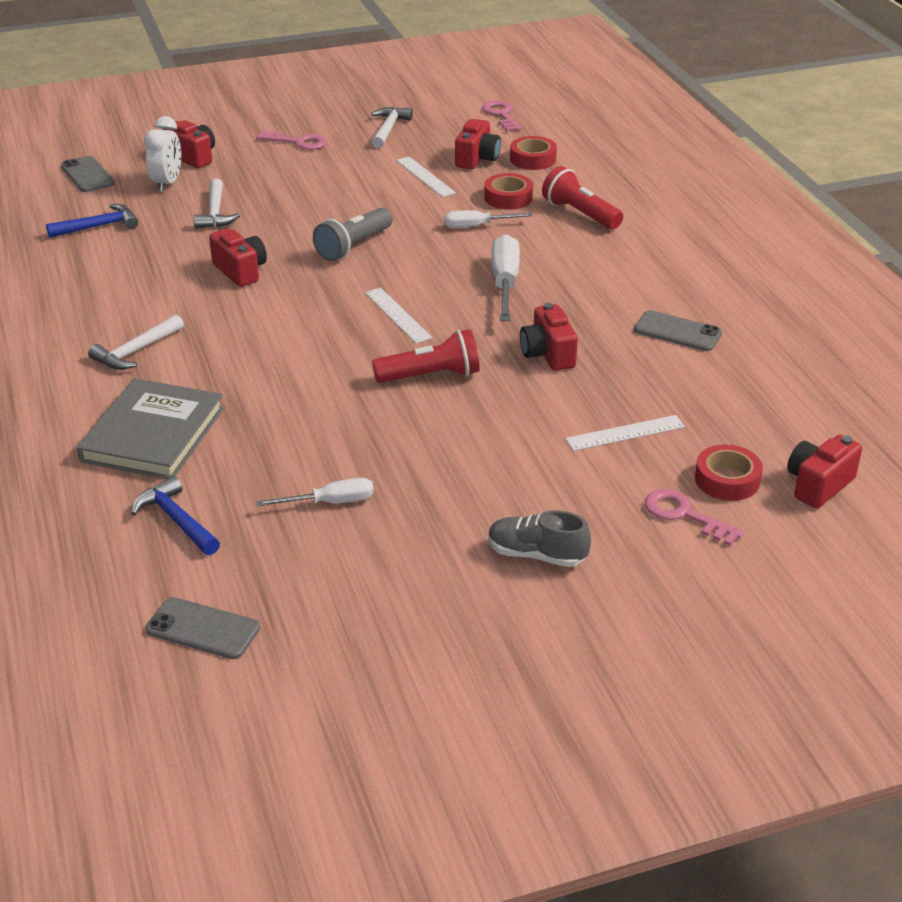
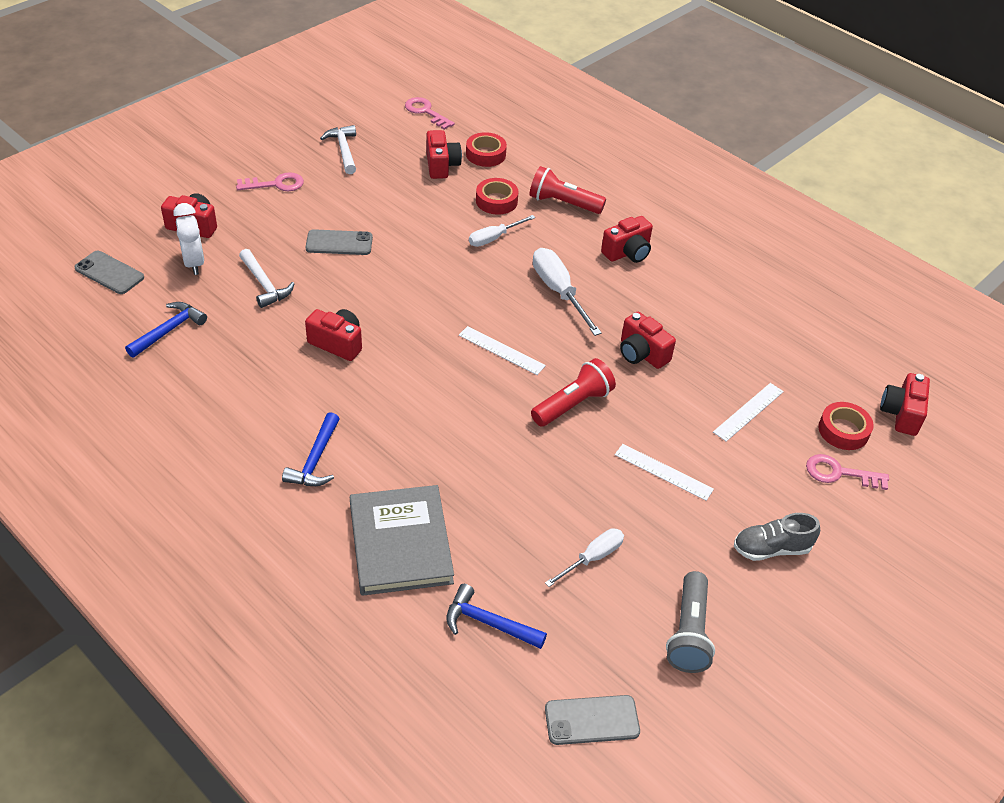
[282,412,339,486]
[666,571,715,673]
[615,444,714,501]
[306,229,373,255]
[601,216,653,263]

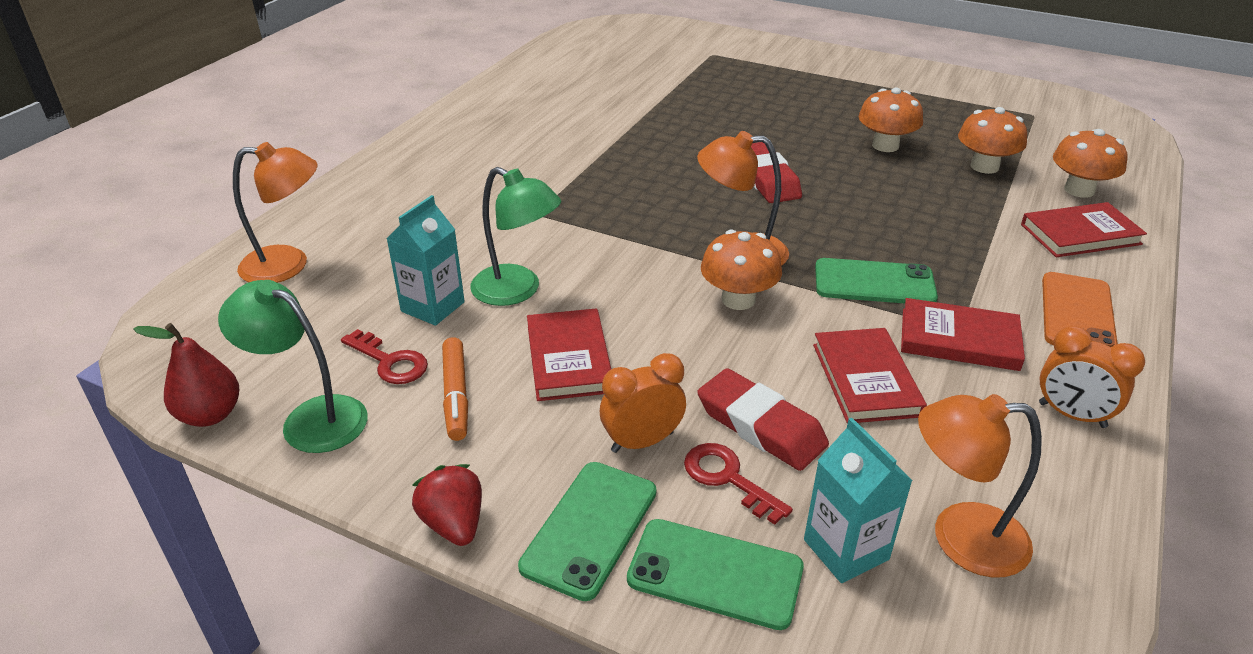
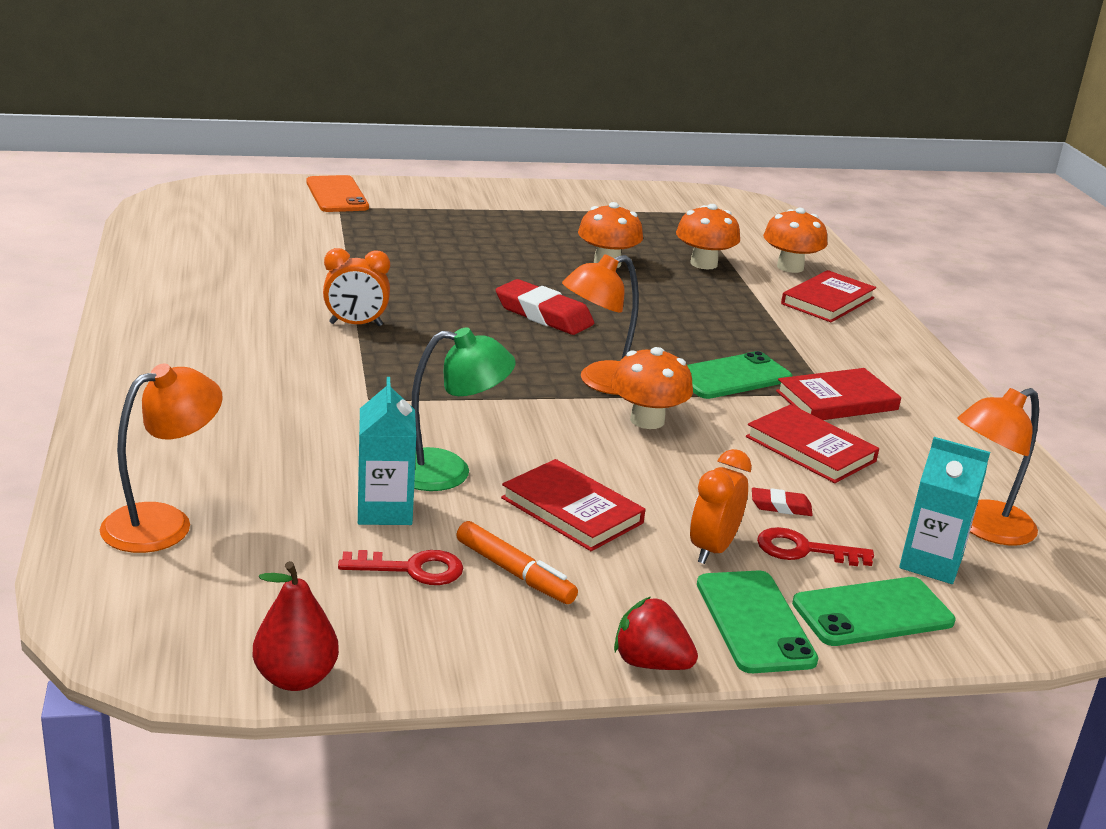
[218,280,368,453] (first image)
[752,488,813,516]
[323,248,390,326]
[306,175,369,212]

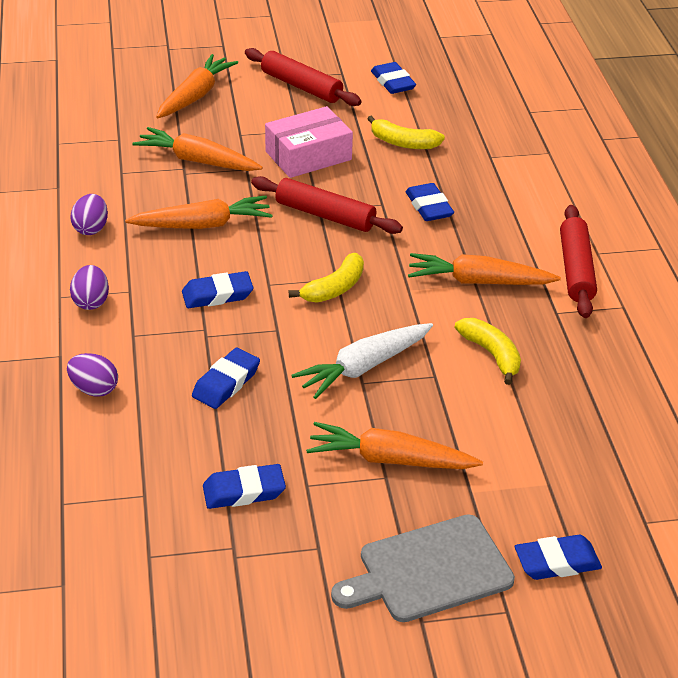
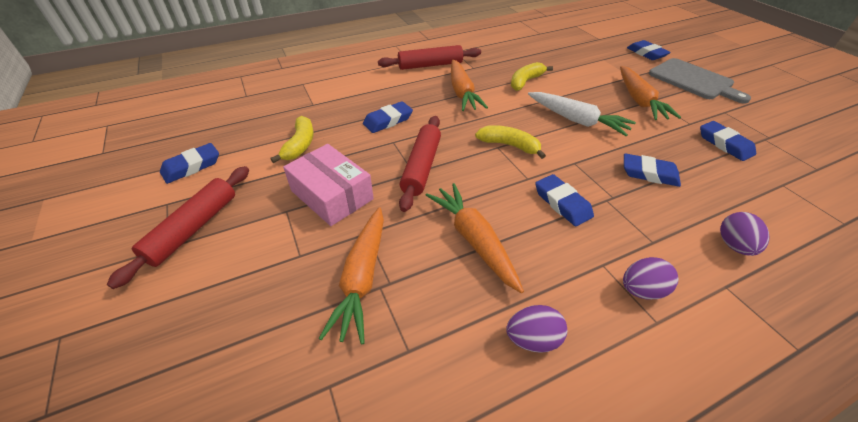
[156,54,238,118] (first image)

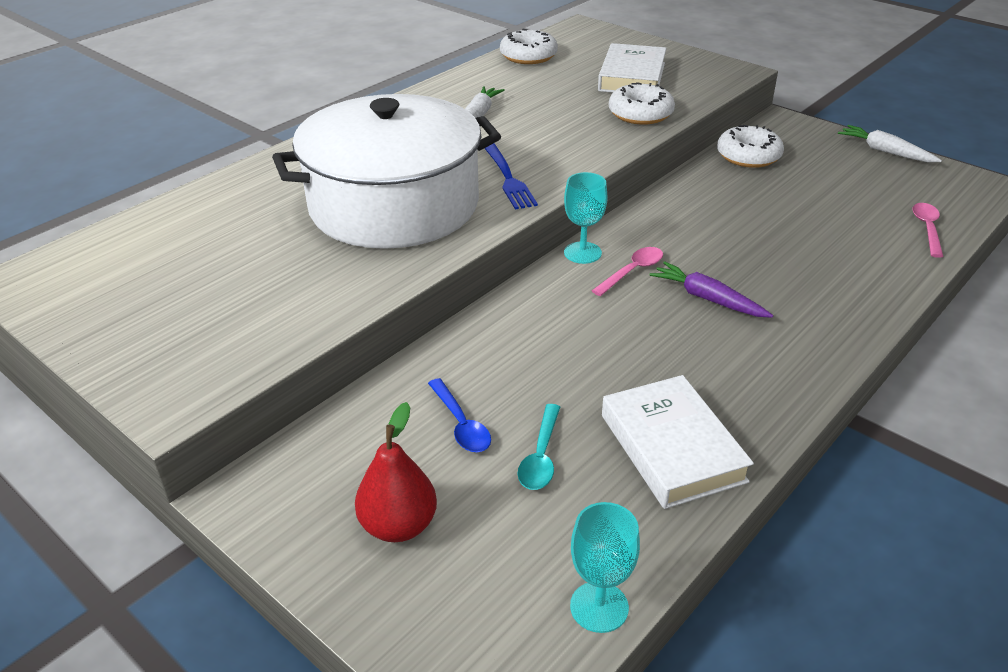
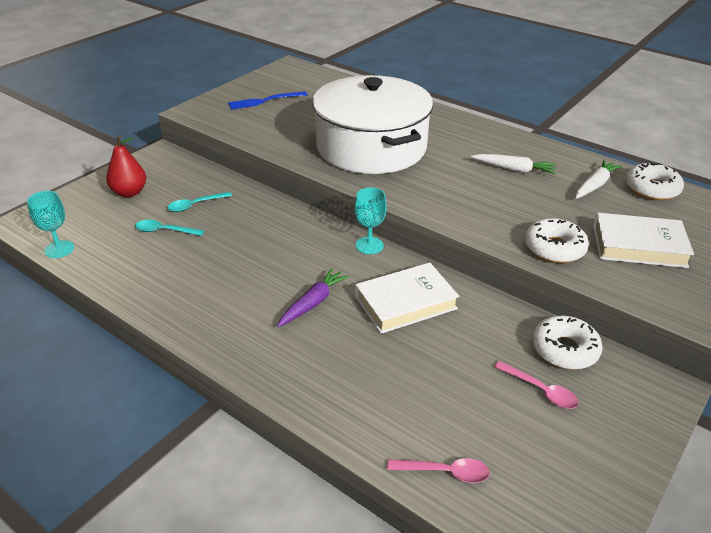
[167,192,232,212]
[228,91,307,109]
[494,361,579,409]
[355,263,459,334]
[575,160,622,199]

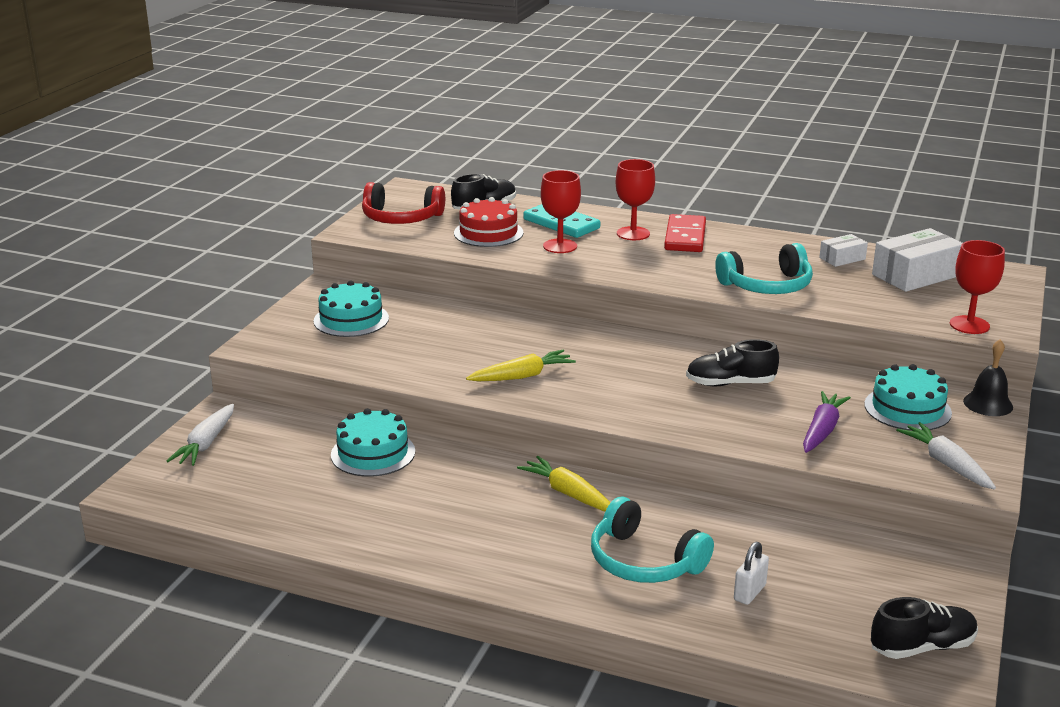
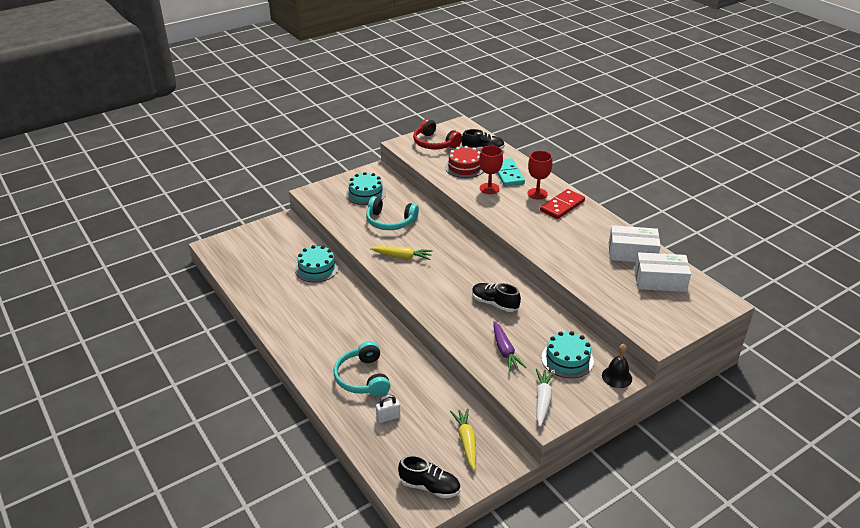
[167,404,234,466] (first image)
[450,408,476,470]
[366,196,419,230]
[493,321,526,372]
[609,225,661,262]
[950,240,1005,334] (first image)

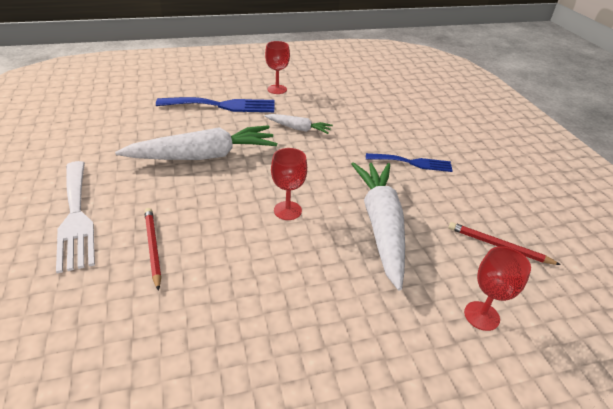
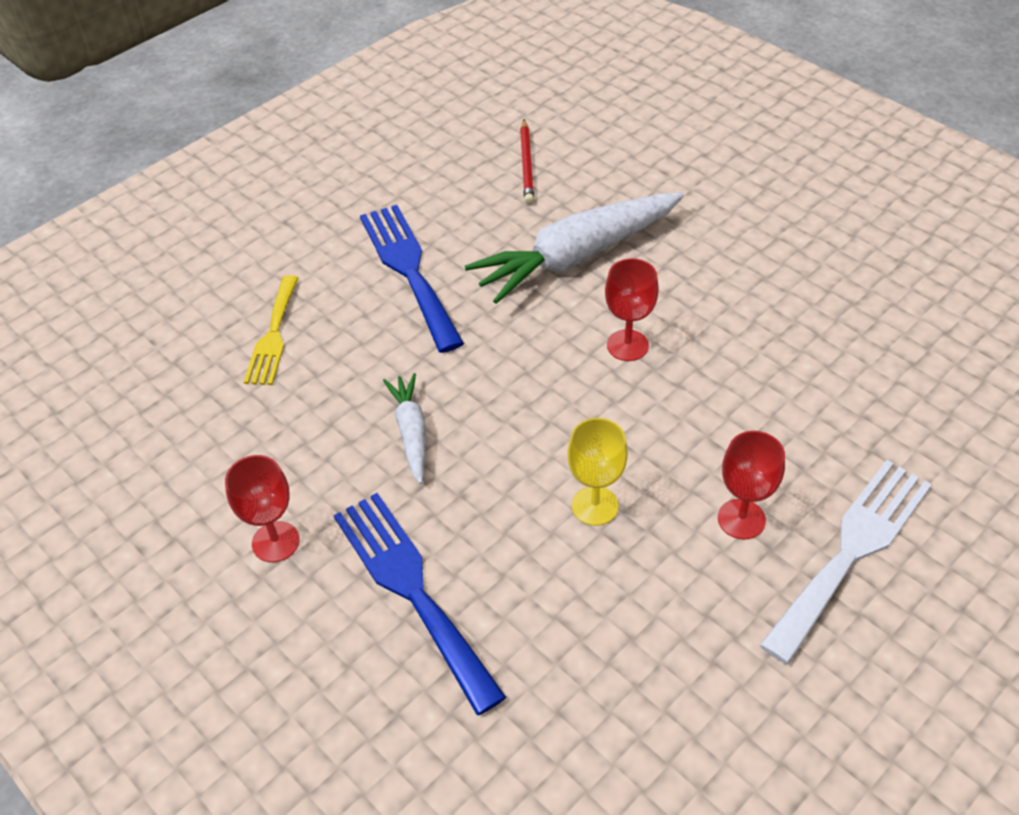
[567,418,628,526]
[144,208,161,291] (first image)
[360,205,464,353]
[718,431,785,540]
[244,275,298,385]

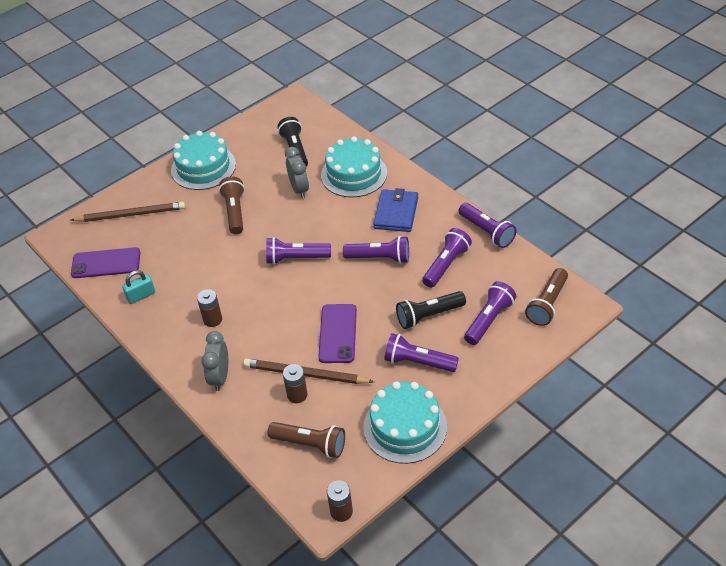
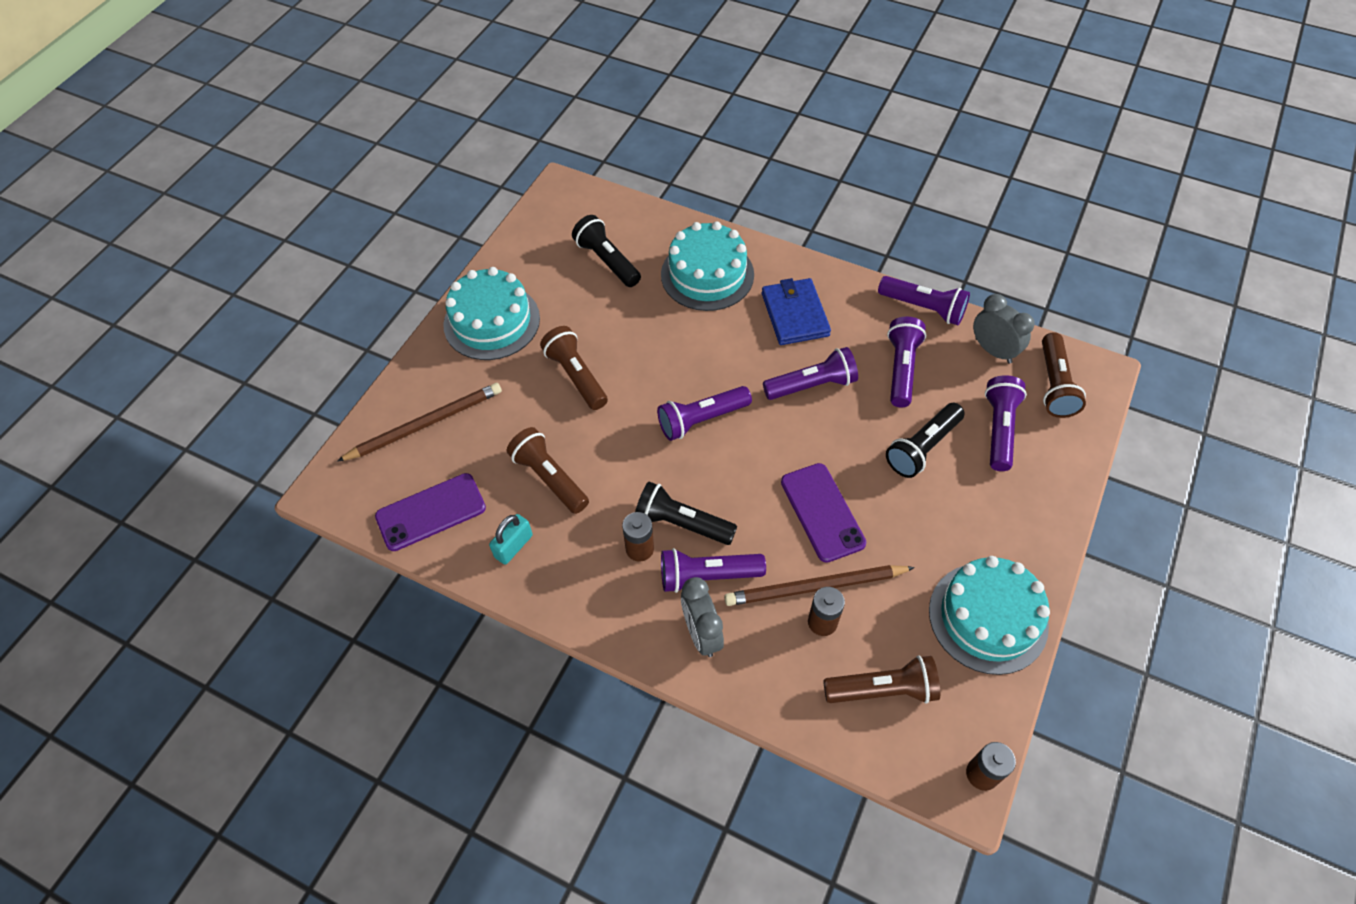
[973,294,1035,364]
[661,548,766,593]
[507,427,589,514]
[635,482,737,545]

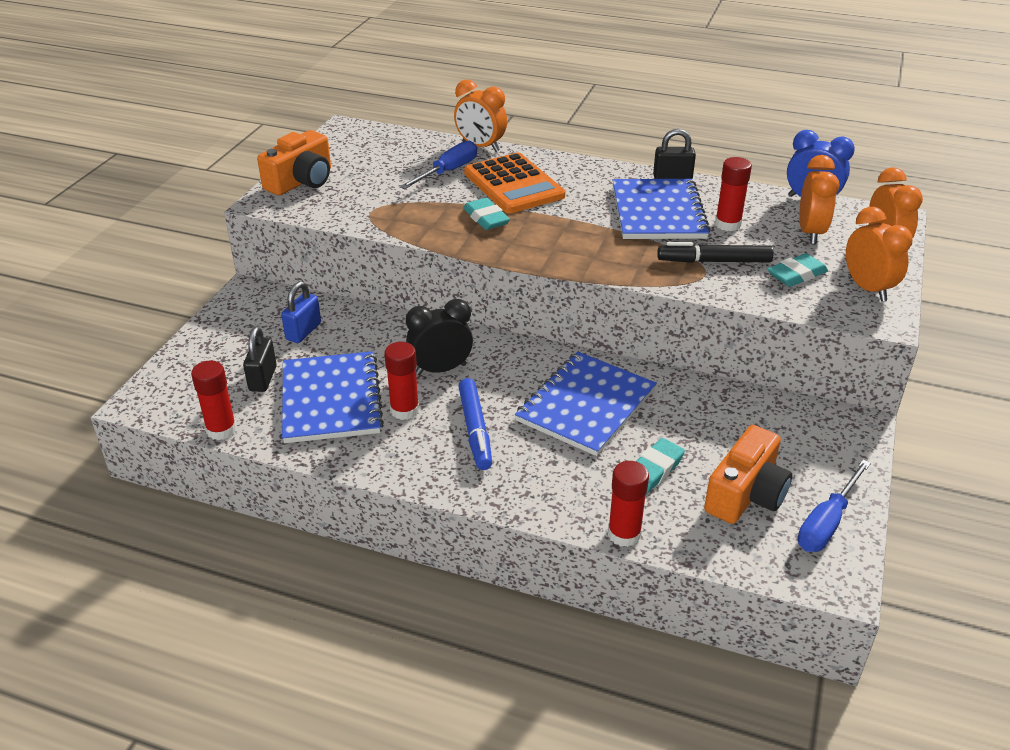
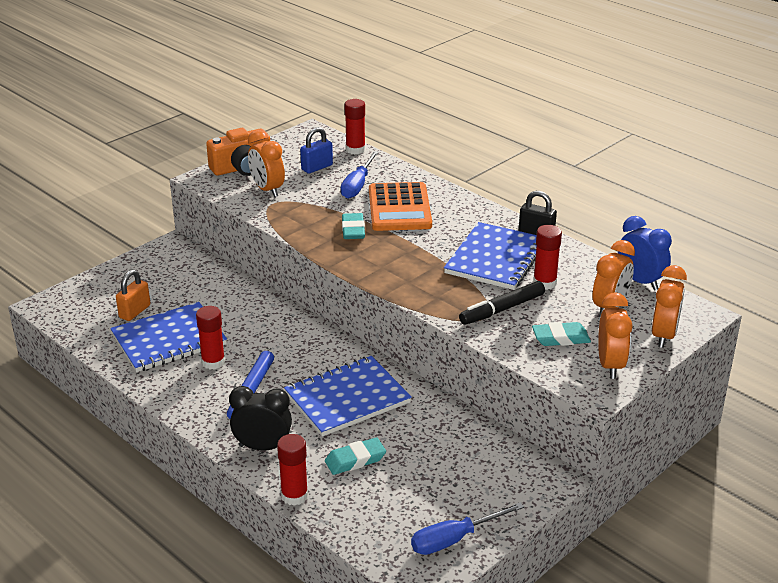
[345,99,366,154]
[116,270,150,321]
[300,127,333,174]
[110,302,227,372]
[341,151,379,199]
[229,386,292,450]
[248,130,285,197]
[459,281,545,325]
[704,425,792,524] (first image)

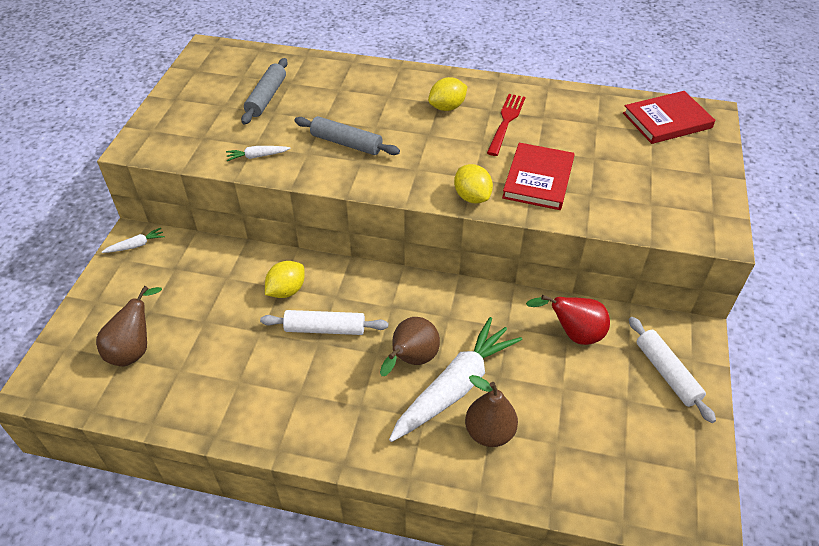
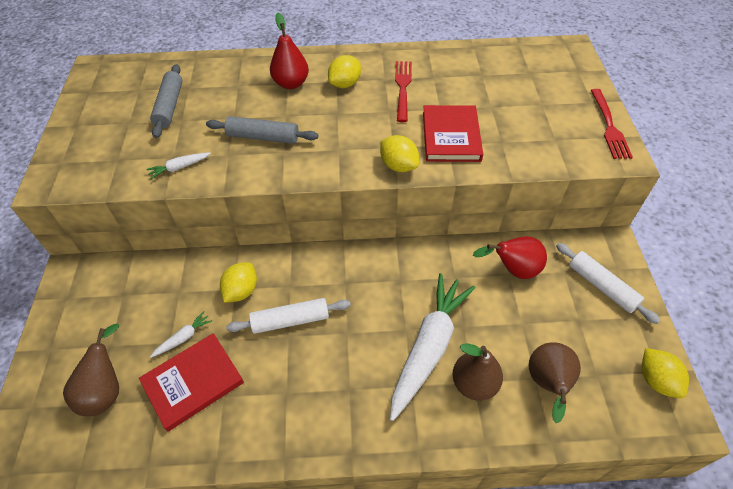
[150,311,212,358]
[529,342,581,423]
[139,333,244,431]
[270,13,309,89]
[591,89,633,159]
[642,348,689,398]

